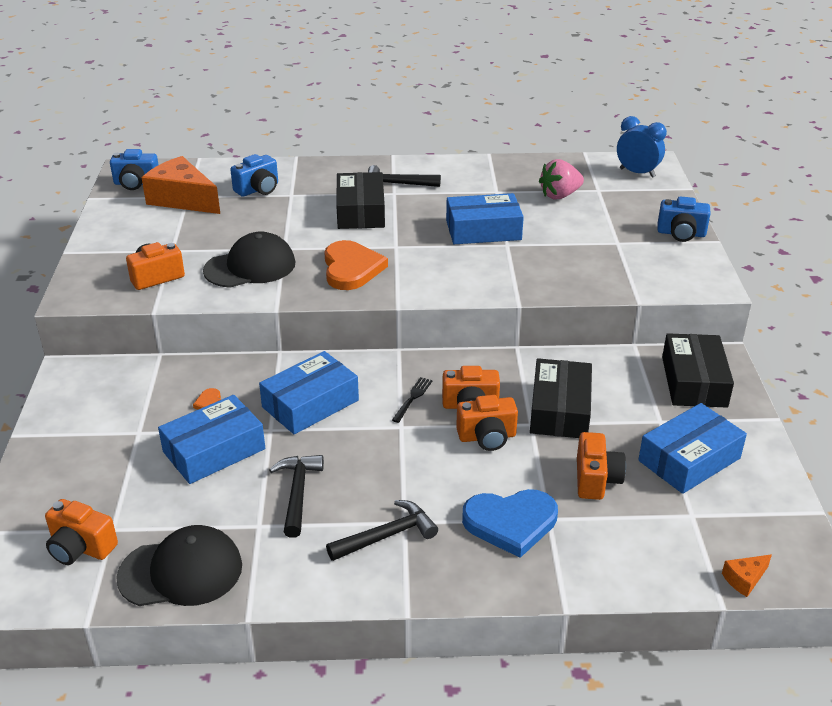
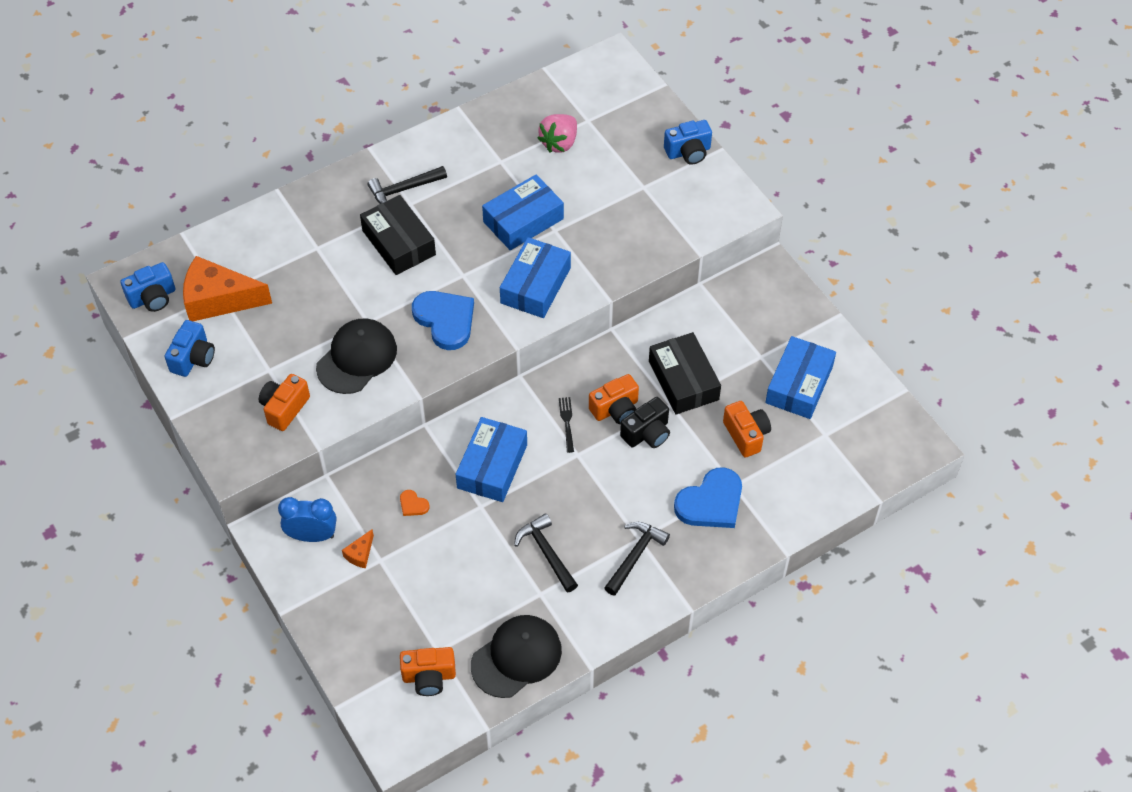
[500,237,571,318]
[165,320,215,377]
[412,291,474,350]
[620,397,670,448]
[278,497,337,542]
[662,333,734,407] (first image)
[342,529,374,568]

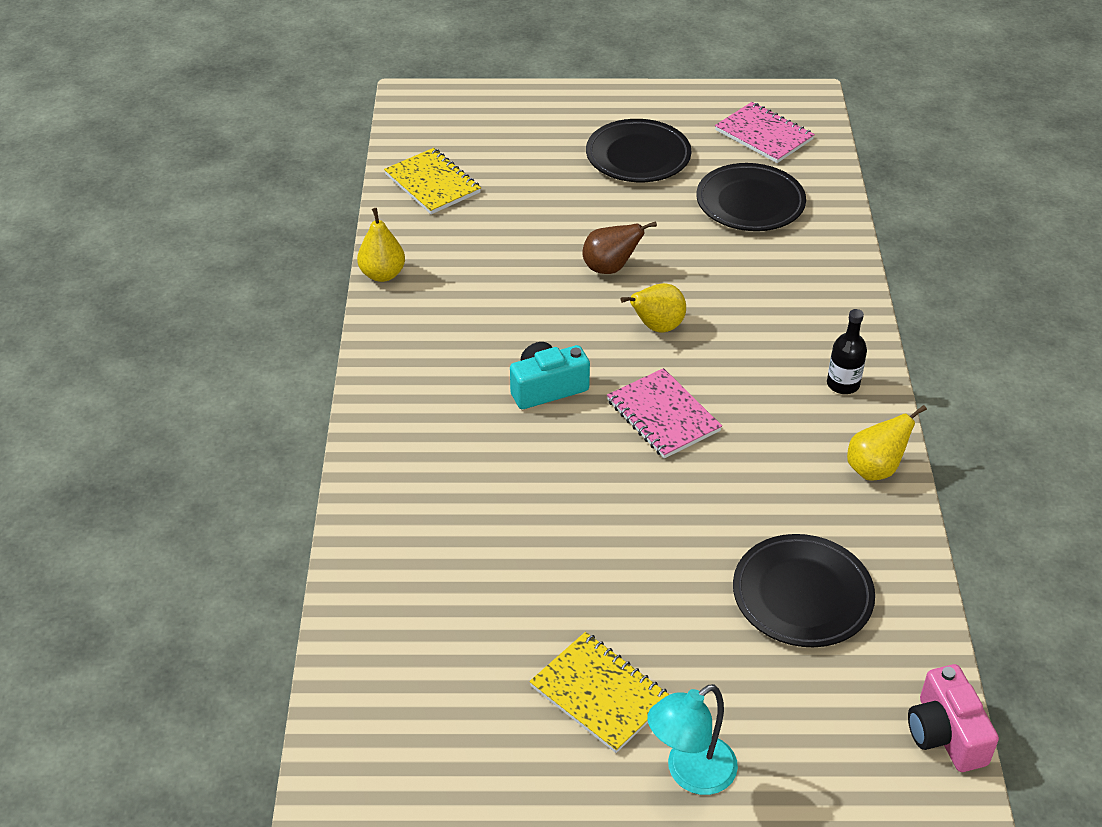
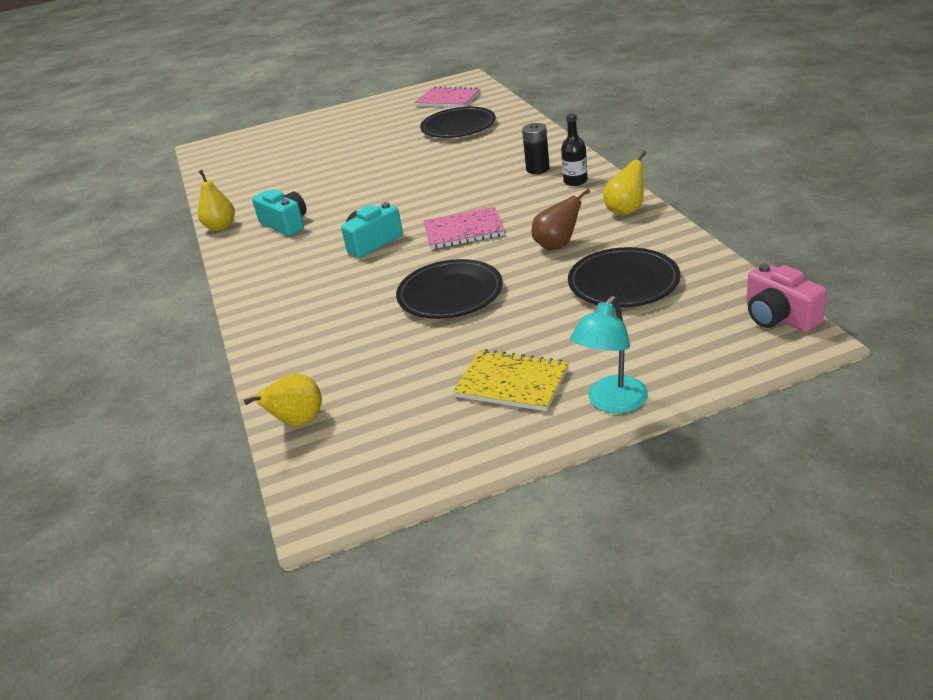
[384,148,481,214] (first image)
[532,189,590,250]
[396,259,503,319]
[424,207,505,249]
[244,374,322,426]
[252,189,307,236]
[522,123,550,174]

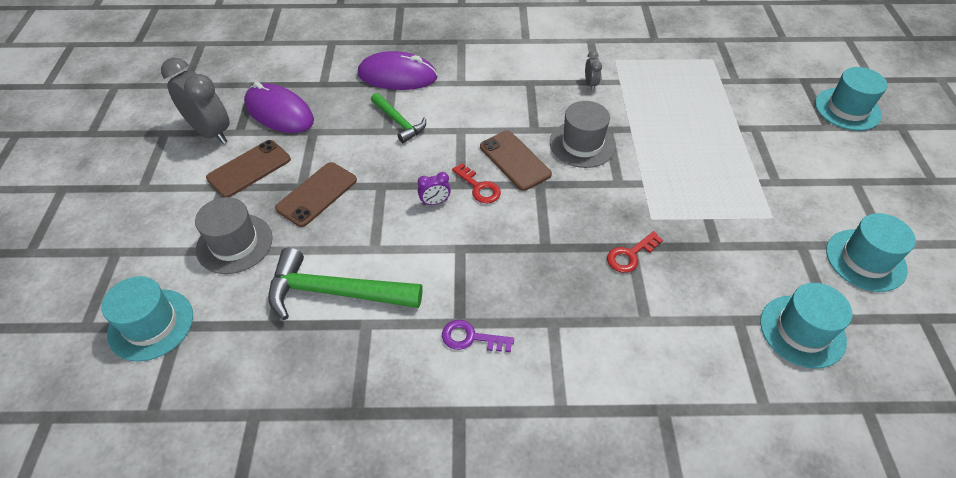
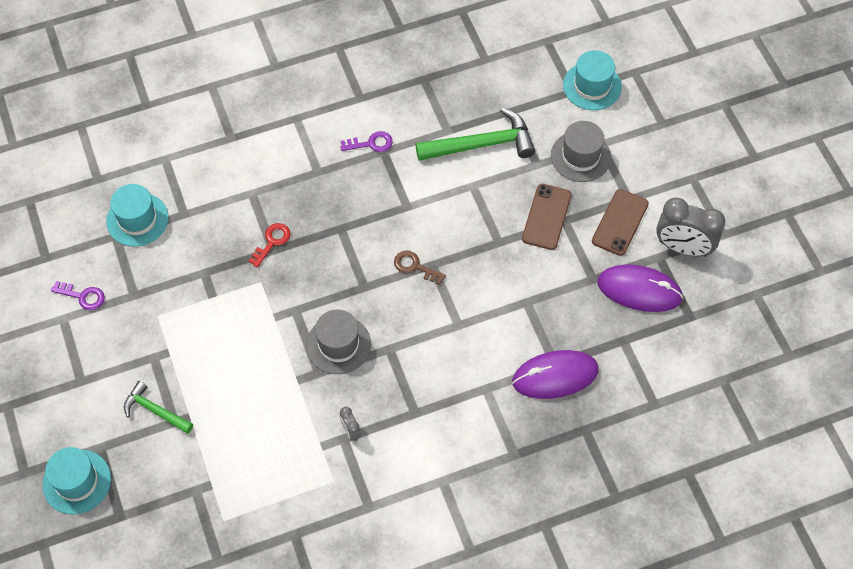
[124,381,193,434]
[418,172,451,205] (first image)
[394,251,446,285]
[480,131,552,191] (first image)
[51,281,105,310]

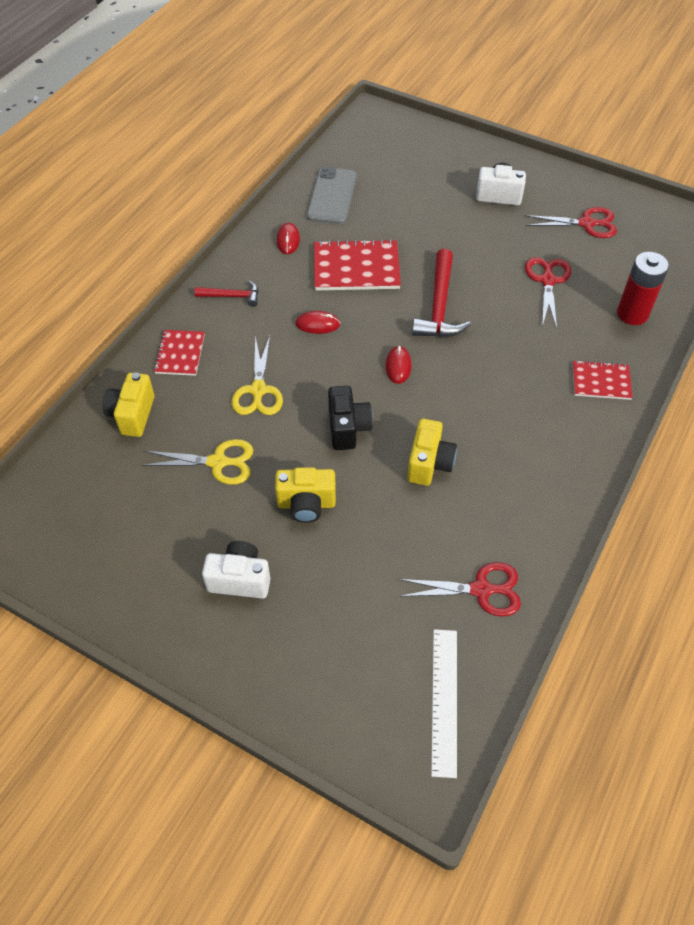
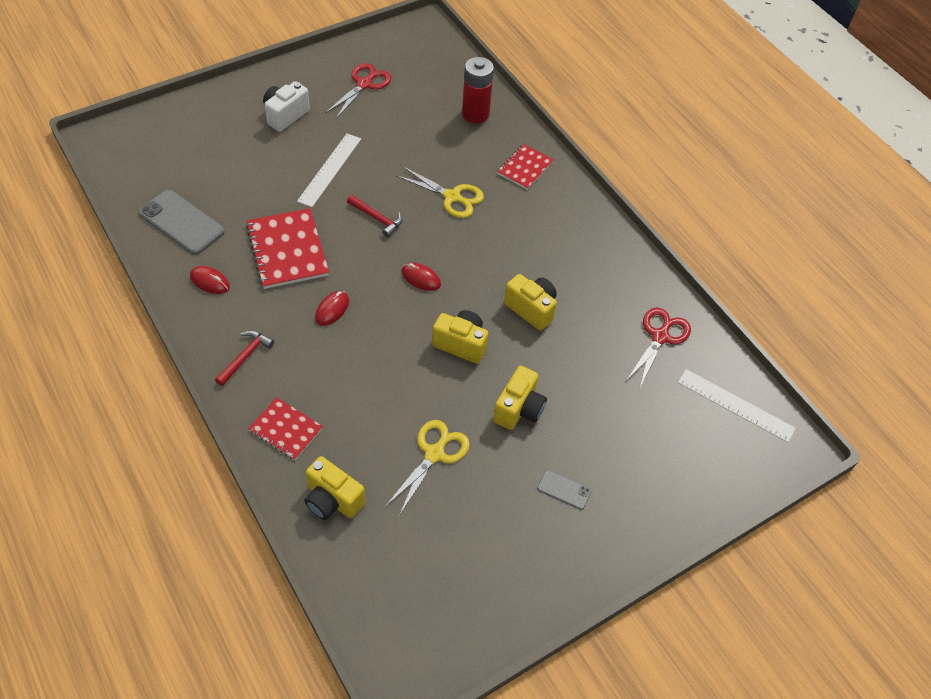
[537,470,592,510]
[395,166,484,218]
[246,208,329,289]
[432,310,488,364]
[347,195,403,237]
[525,257,571,328] (first image)
[297,134,361,207]

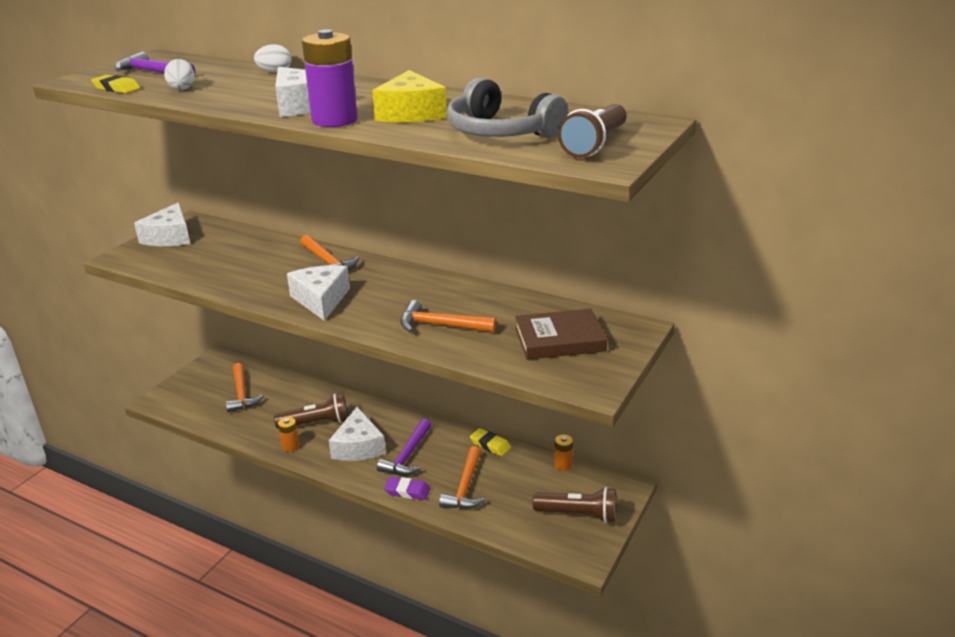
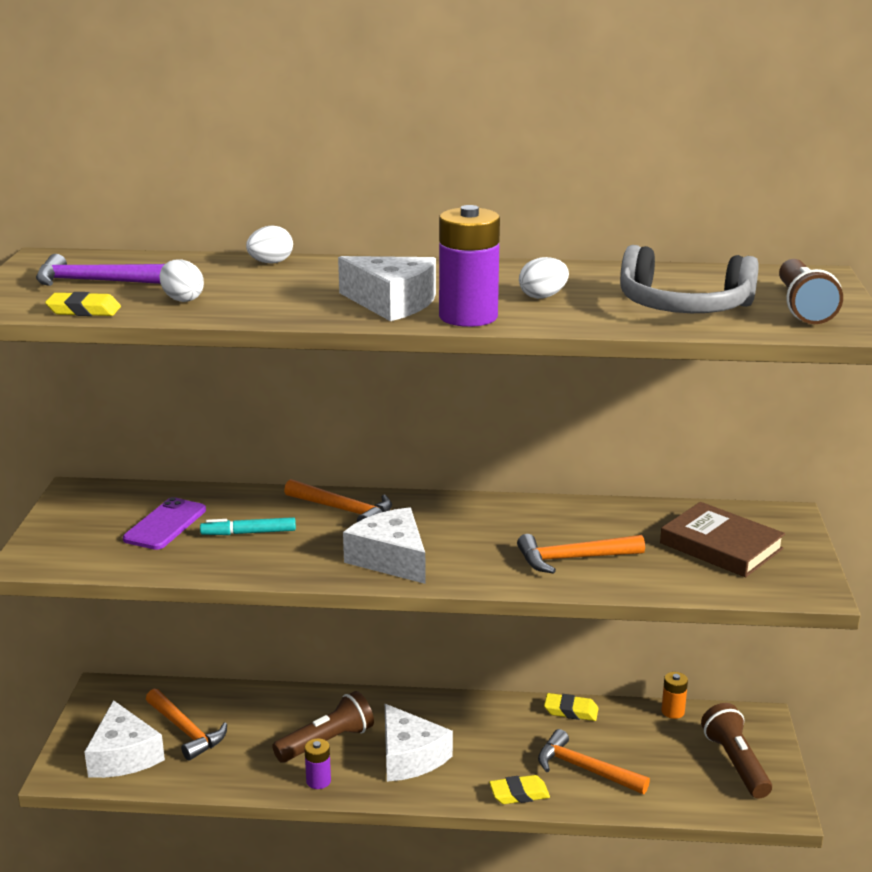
[84,700,165,778]
[304,738,331,789]
[519,257,569,299]
[377,419,431,475] (first image)
[489,775,550,804]
[538,729,650,794]
[660,502,785,577]
[701,703,772,798]
[123,497,206,550]
[200,517,296,535]

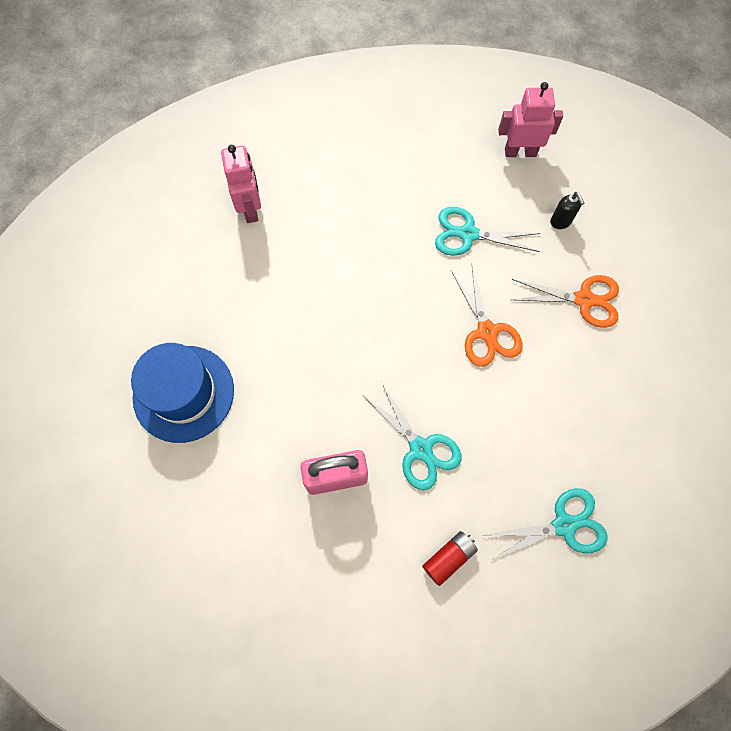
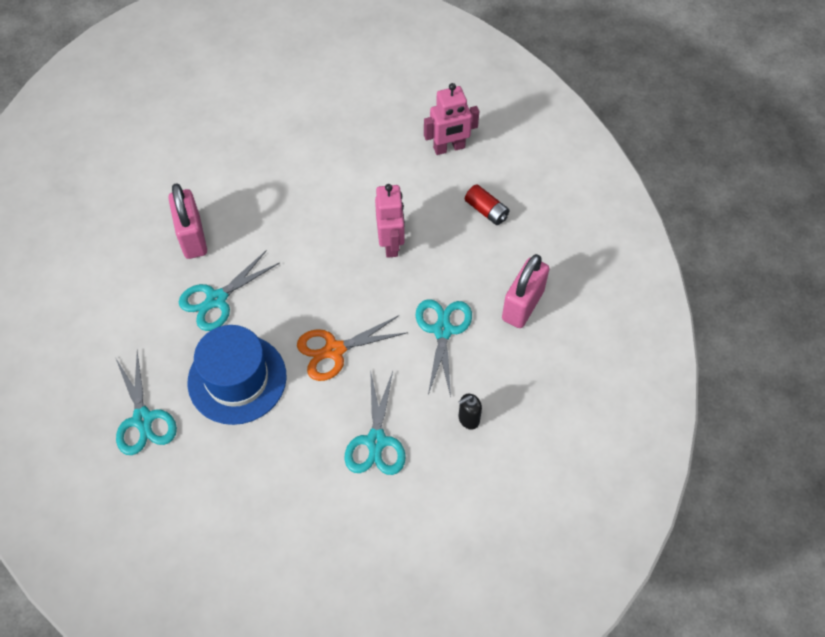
[188,325,287,425]
[465,184,509,225]
[375,184,405,258]
[344,370,406,475]
[502,254,549,328]

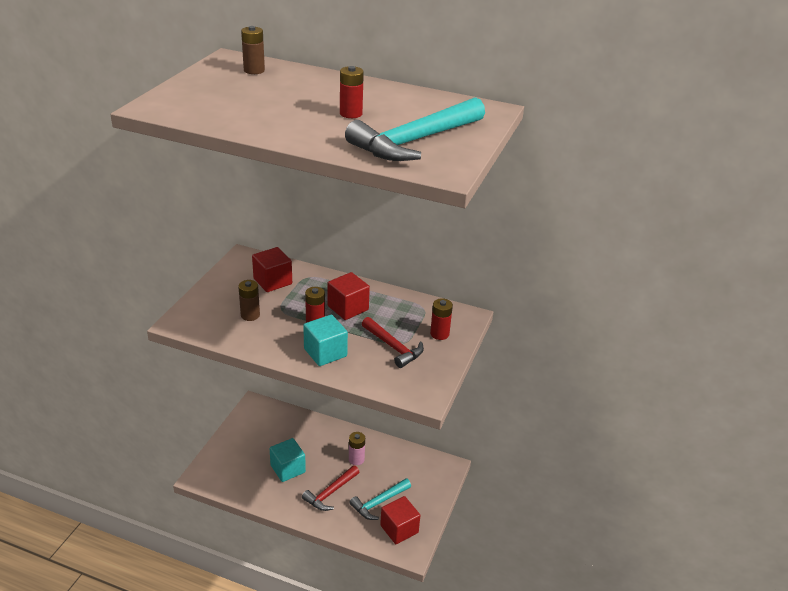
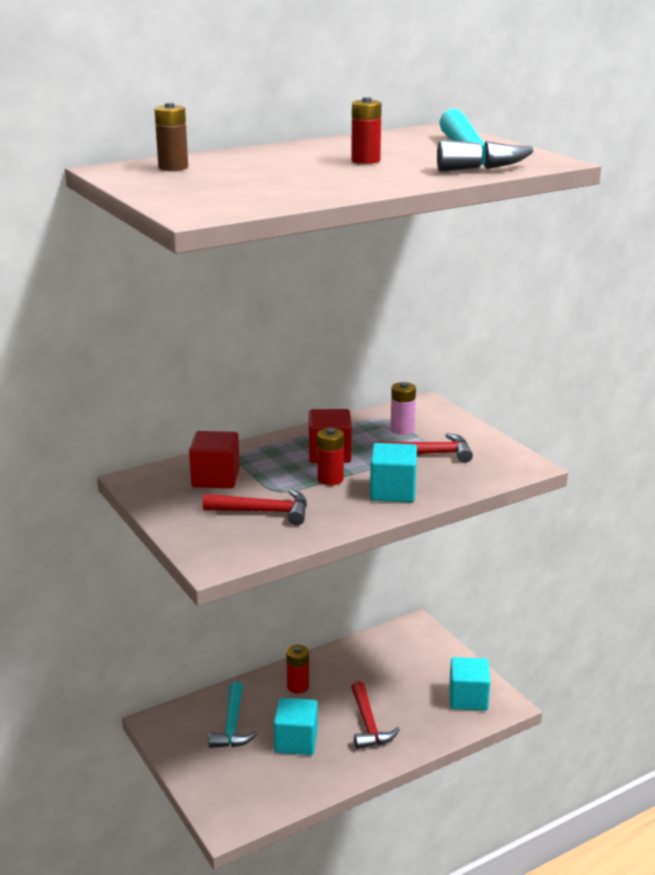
[203,489,307,526]
[390,382,416,435]
[208,682,257,748]
[449,657,490,711]
[286,645,309,694]

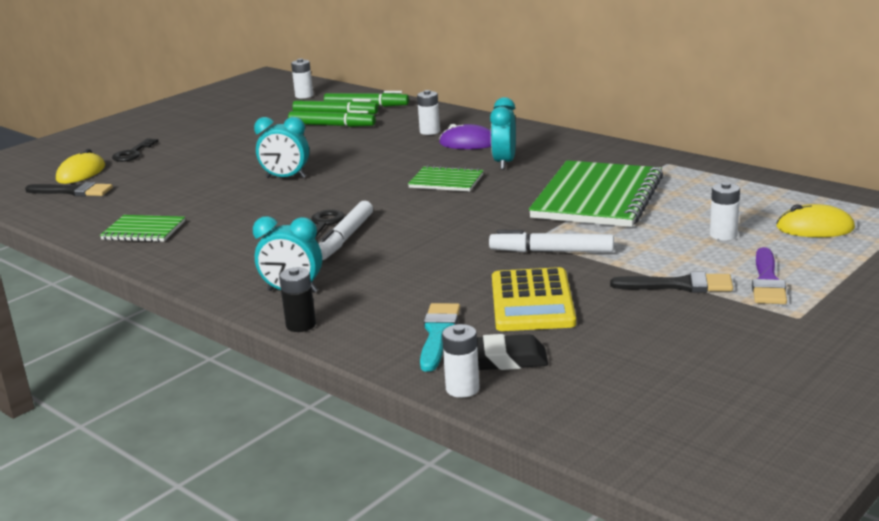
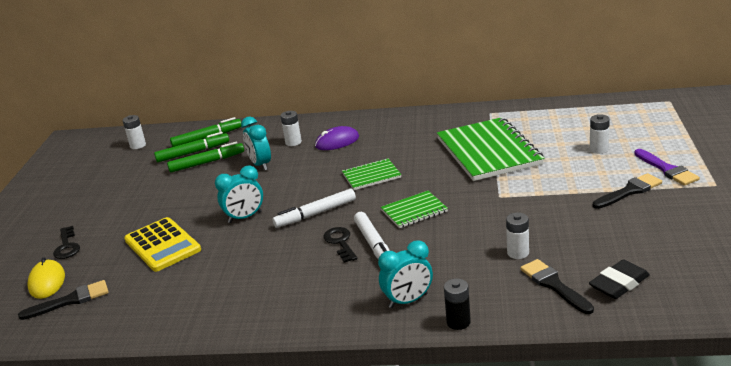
[381,191,448,228]
[520,259,594,314]
[506,213,529,259]
[272,188,356,228]
[241,116,271,170]
[124,217,201,272]
[776,204,855,237] (first image)

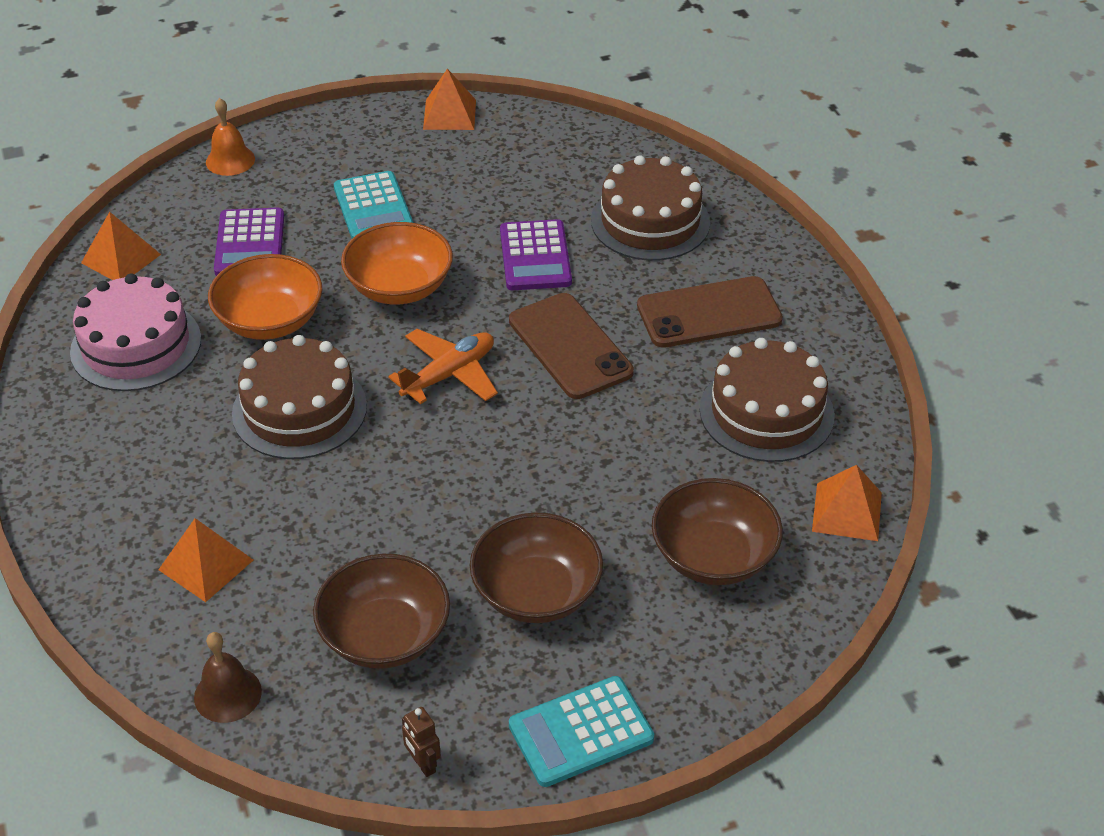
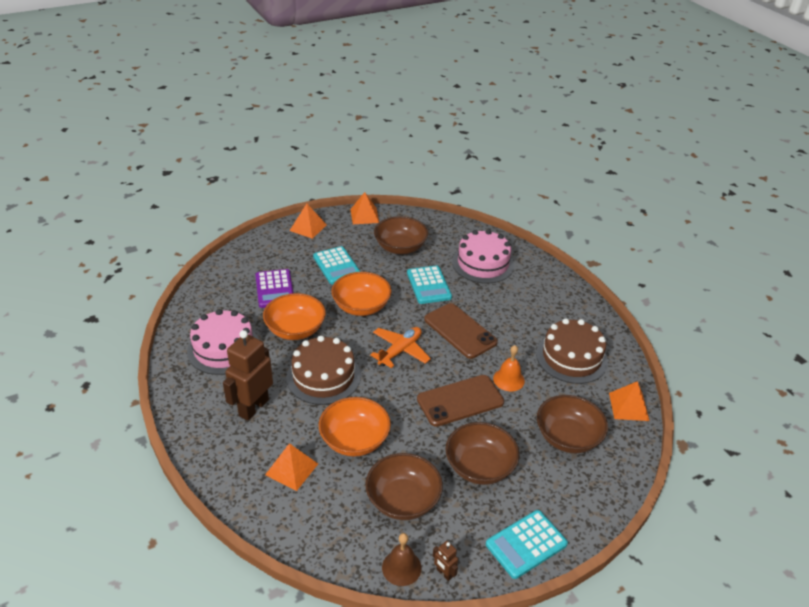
[289,204,327,239]
[382,533,422,586]
[493,345,525,391]
[407,266,452,304]
[452,230,514,284]
[417,375,504,427]
[223,330,273,421]
[319,397,391,457]
[374,216,428,254]

